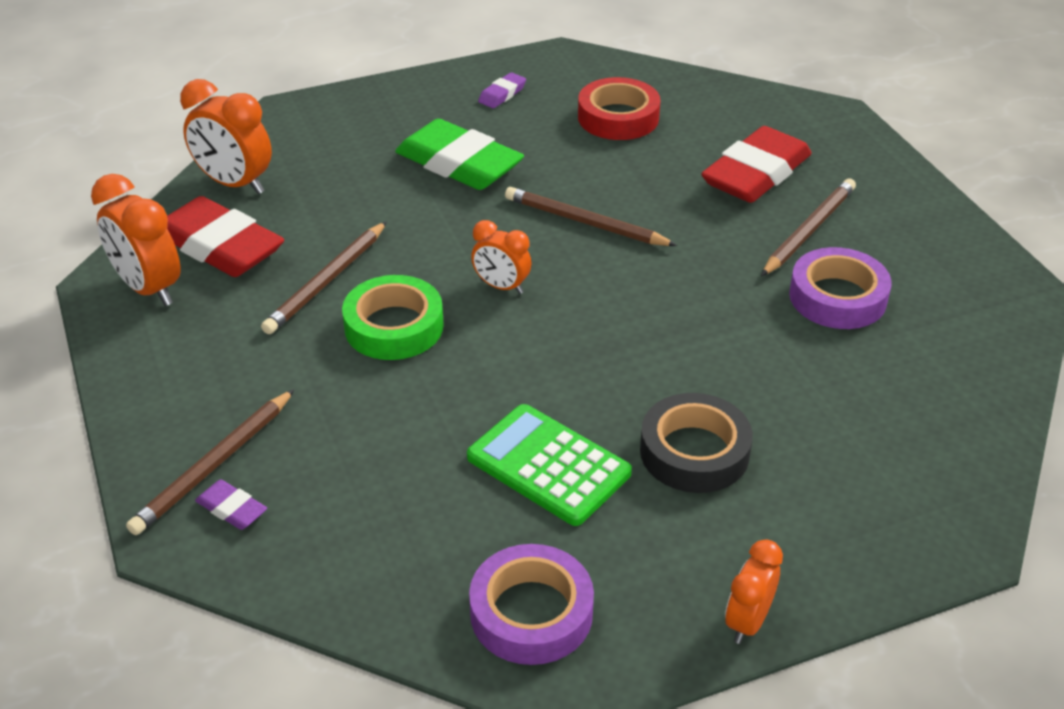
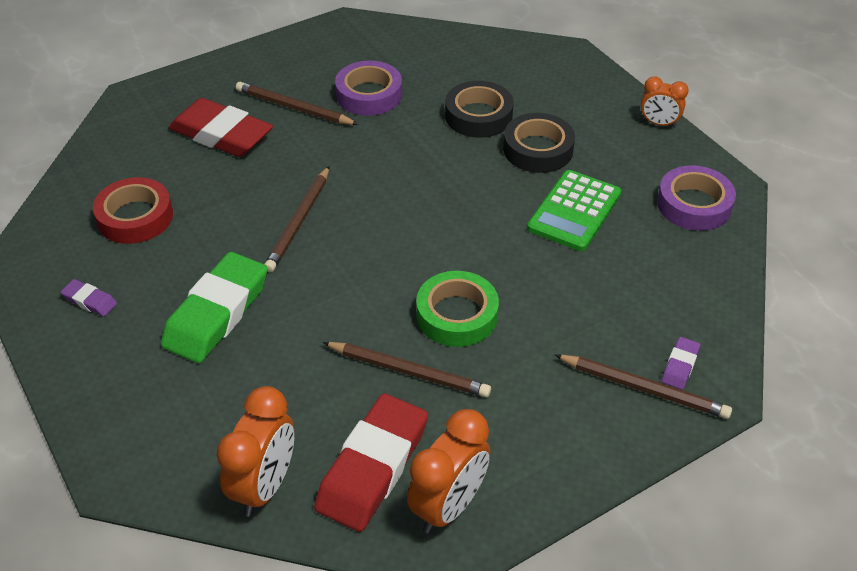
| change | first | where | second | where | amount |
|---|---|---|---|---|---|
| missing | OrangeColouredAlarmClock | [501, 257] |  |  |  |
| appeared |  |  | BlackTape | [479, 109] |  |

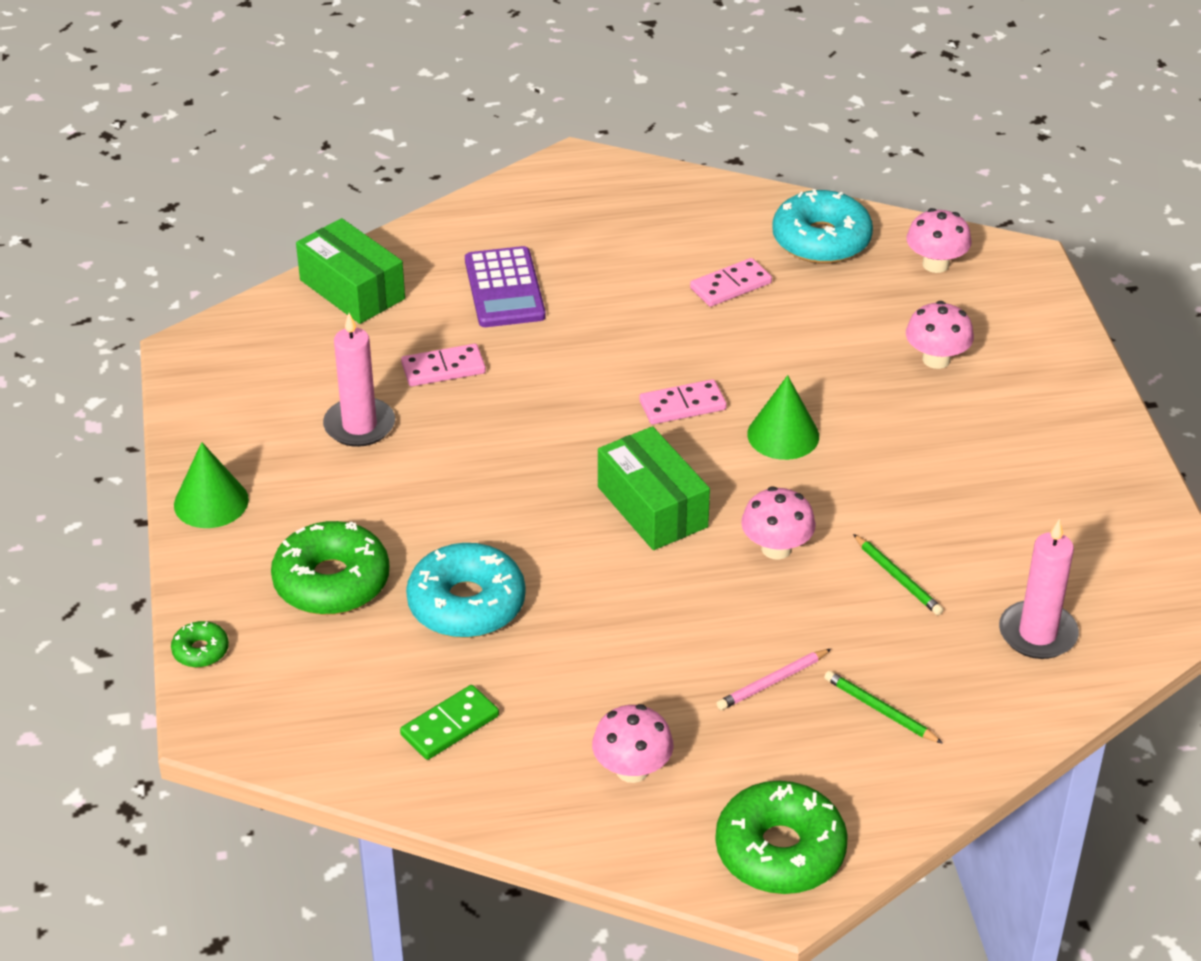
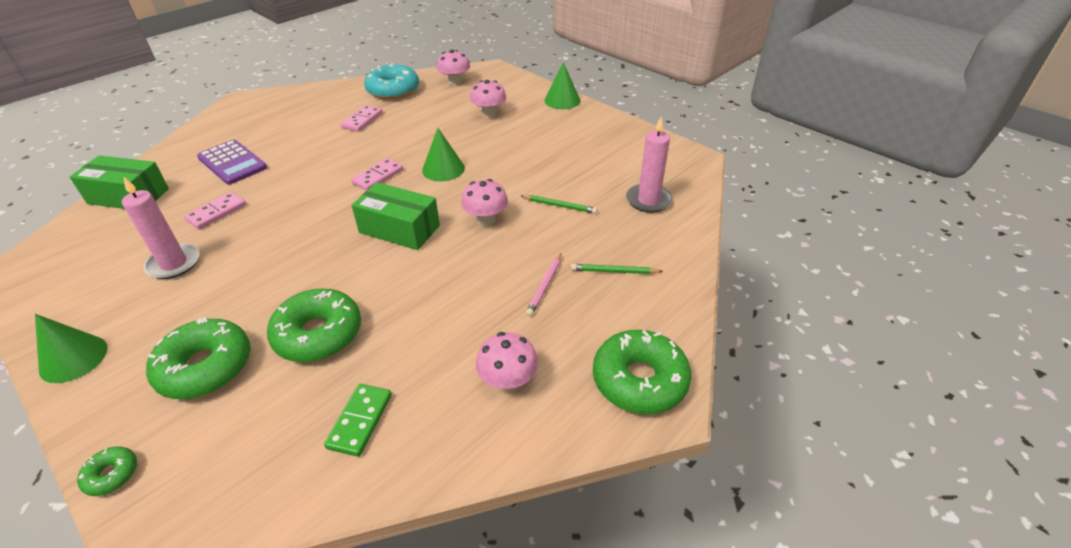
| change | first | where | second | where | amount |
|---|---|---|---|---|---|
| colour | AquaDonut | [465, 590] | LeafGreenDonut | [314, 325] |  |
| appeared |  |  | LeafGreenCone | [563, 85] |  |

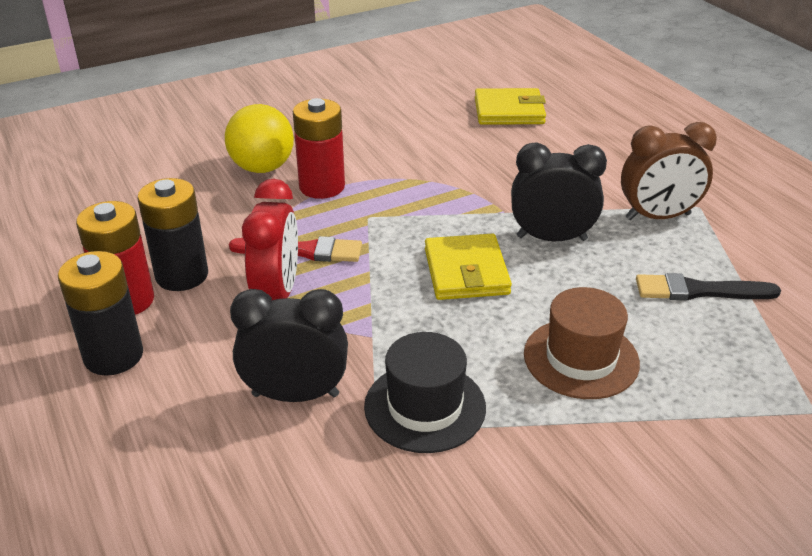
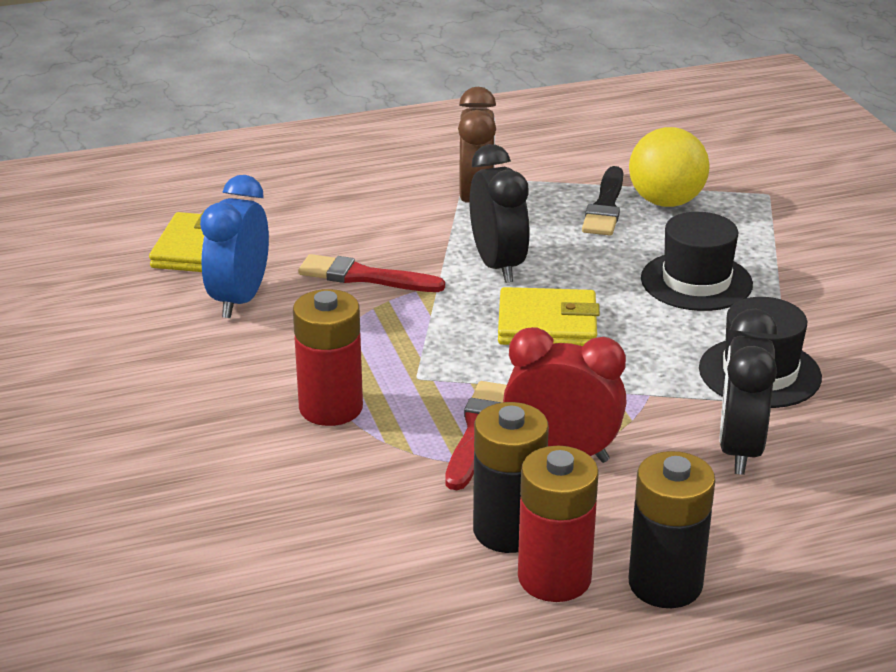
| change | first | where | second | where | amount |
|---|---|---|---|---|---|
| relocated | GoldenSphere | [259, 138] |  | [669, 167] |  |
| spun | BlackAlarmClock | [559, 191] |  | [499, 213] | 150 degrees clockwise |
| colour | DarkBrownTopHat | [582, 343] | BlackTopHat | [697, 261] |  |
| appeared |  |  | BlueAlarmClock | [234, 246] |  |
| appeared |  |  | ScarletPaintBrush | [371, 273] |  |

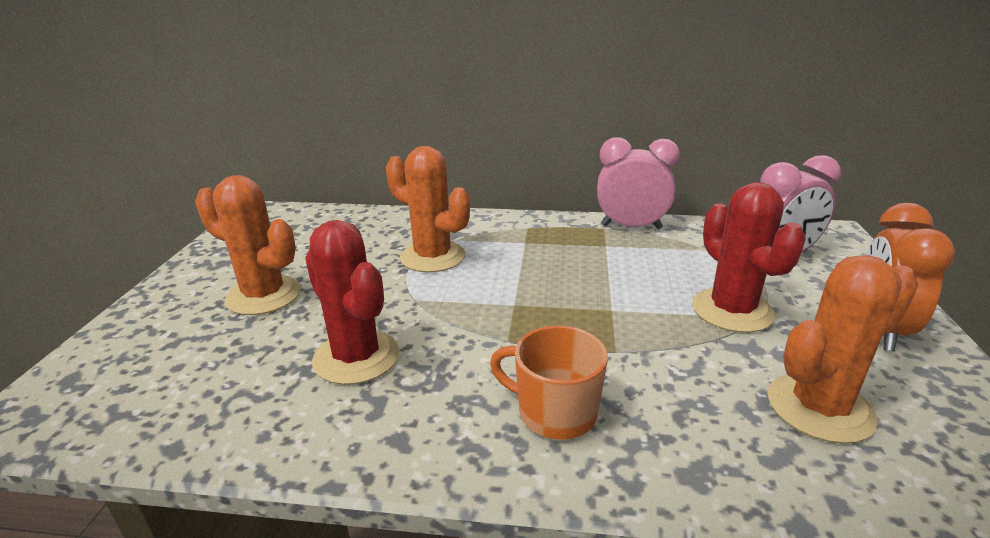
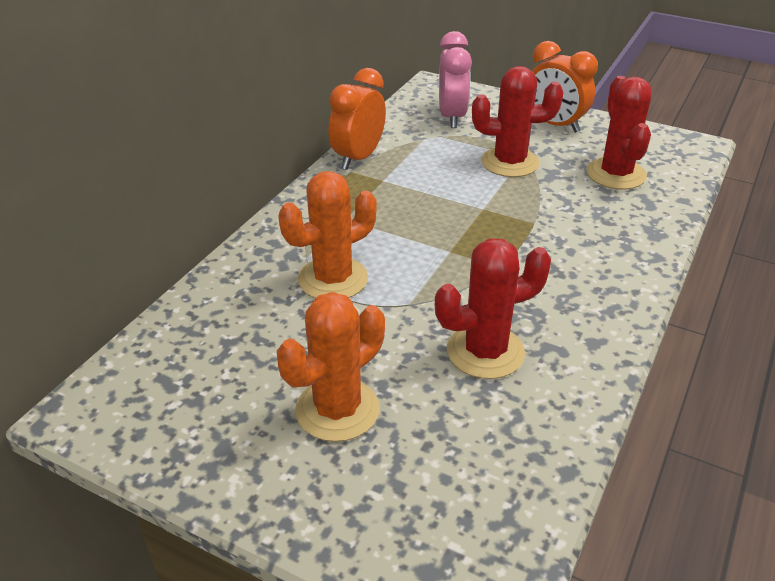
| change | first | where | second | where | amount |
|---|---|---|---|---|---|
| colour | PinkAlarmClock | [638, 183] | OrangeColouredAlarmClock | [357, 119] |  |
| colour | OrangeColouredPricklyPlant | [843, 349] | ScarletPricklyPlant | [618, 133] |  |
| missing | OrangeColouredMug | [549, 382] |  |  |  |

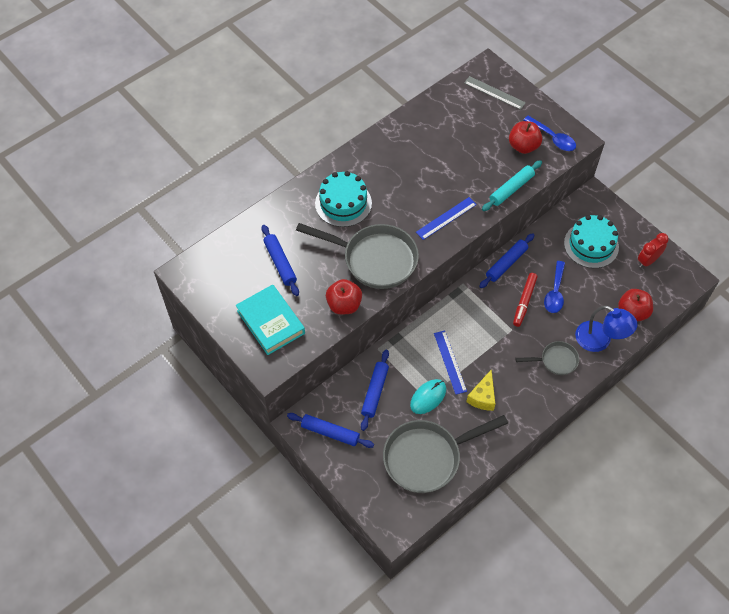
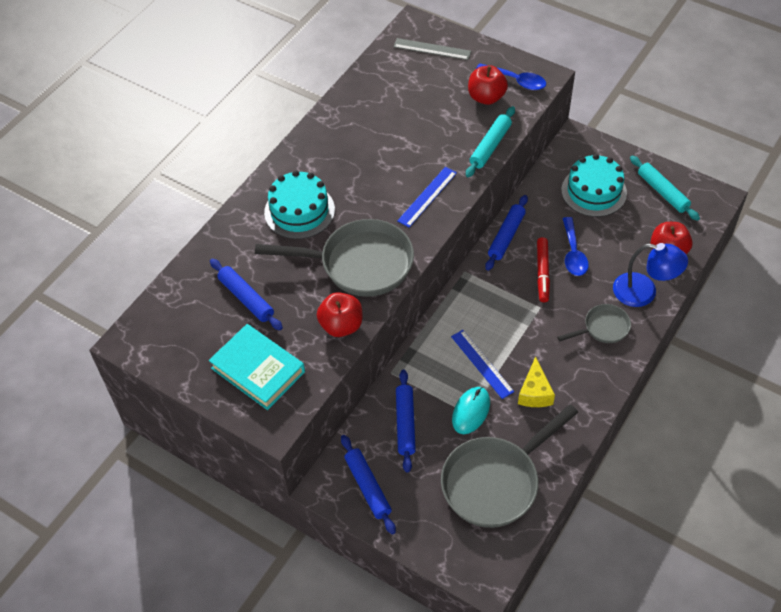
| change | first | where | second | where | amount |
|---|---|---|---|---|---|
| exchanged | ScarletAlarmClock | [653, 250] | AquaPastryRoller | [665, 188] |  |
| spun | BluePastryRoller | [330, 430] |  | [368, 485] | 60 degrees clockwise |

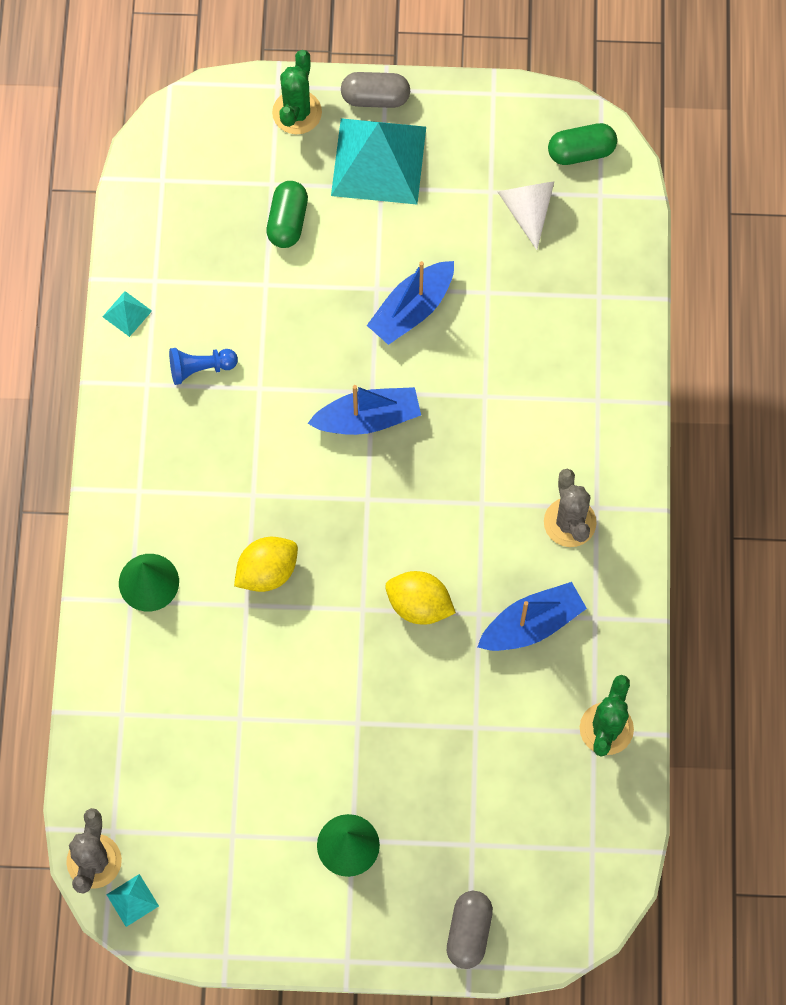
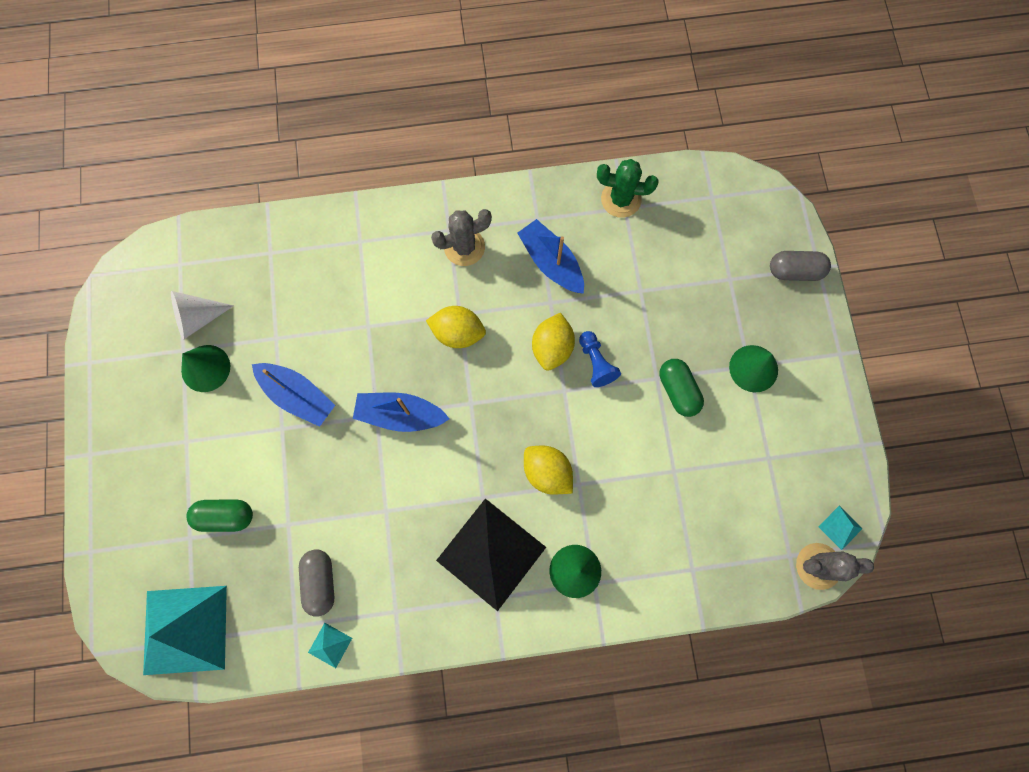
| change | first | where | second | where | amount |
|---|---|---|---|---|---|
| missing | LeafGreenPricklyPlant | [297, 92] |  |  |  |
| relocated | AshGreyPillShape | [375, 90] |  | [316, 583] |  |
| relocated | AquaPyramidShape | [378, 161] |  | [185, 630] |  |
| relocated | LeafGreenPillShape | [582, 144] |  | [681, 388] |  |
| relocated | BlueChessPawn | [203, 366] |  | [600, 359] |  |
| spun | BlueToyBoat | [364, 410] |  | [401, 412] | 60 degrees counterclockwise |
| appeared |  |  | GoldenToyLemon | [456, 327] |  |
| appeared |  |  | LeafGreenCone | [205, 368] |  |
| appeared |  |  | BlackPyramidShape | [491, 554] |  |

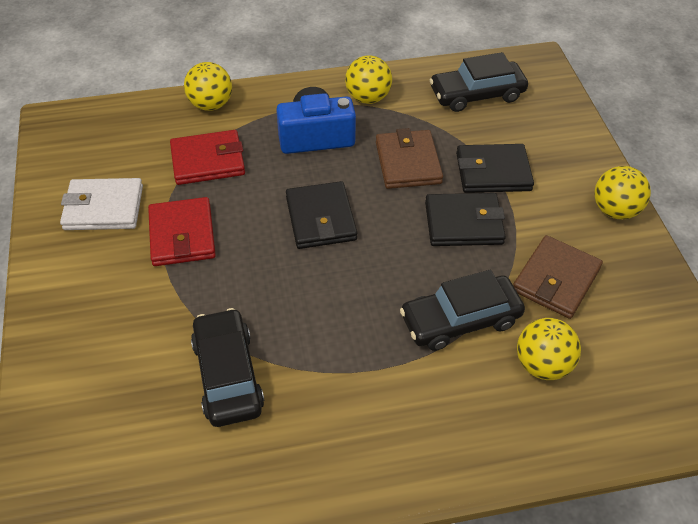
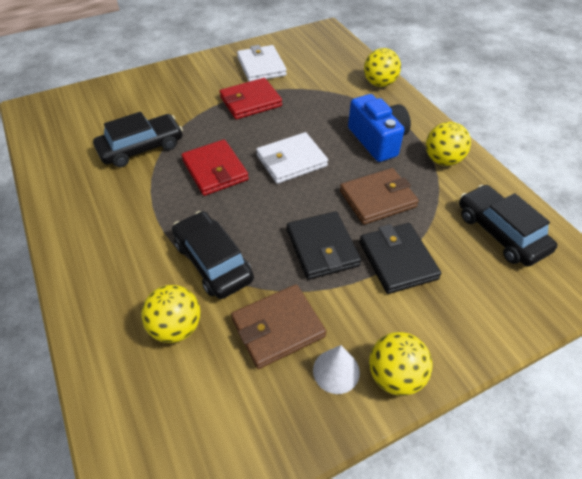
| change | first | where | second | where | amount |
|---|---|---|---|---|---|
| relocated | ScarletCardWallet | [207, 157] |  | [215, 167] |  |
| colour | BlackCardWallet | [321, 215] | SnowWhiteCardWallet | [292, 158] |  |
| spun | DarkBrownCardWallet | [558, 277] |  | [278, 326] | 45 degrees counterclockwise |
| appeared |  |  | SnowWhiteCone | [336, 369] |  |

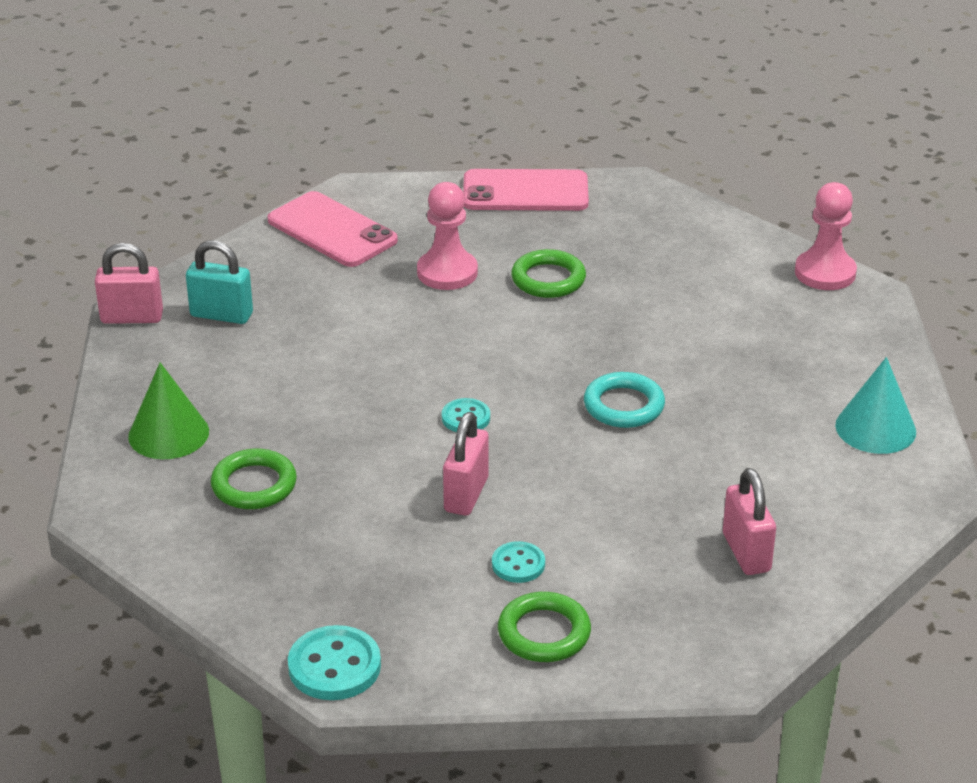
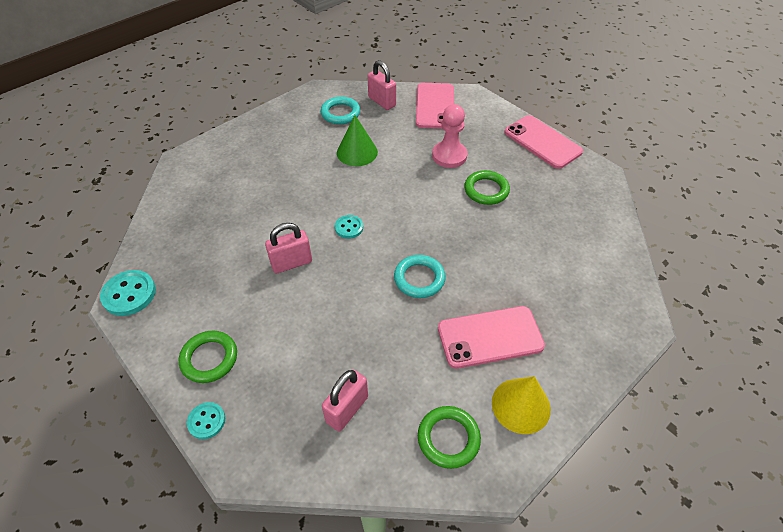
| change | first | where | second | where | amount |
|---|---|---|---|---|---|
| missing | PinkChessPawn | [826, 236] |  |  |  |
| exchanged | AquaLock | [219, 282] | AquaRing | [340, 110] |  |
| relocated | PinkLock | [129, 283] |  | [382, 85] |  |
| colour | AquaCone | [875, 405] | GoldenCone | [521, 405] |  |
| relocated | LeafGreenCone | [168, 410] |  | [357, 140] |  |
| relocated | LeafGreenRing | [254, 479] |  | [449, 437] |  |
| relocated | AquaShirtButton | [518, 562] |  | [206, 420] |  |
| appeared |  |  | PinkMobilePhone | [491, 337] |  |

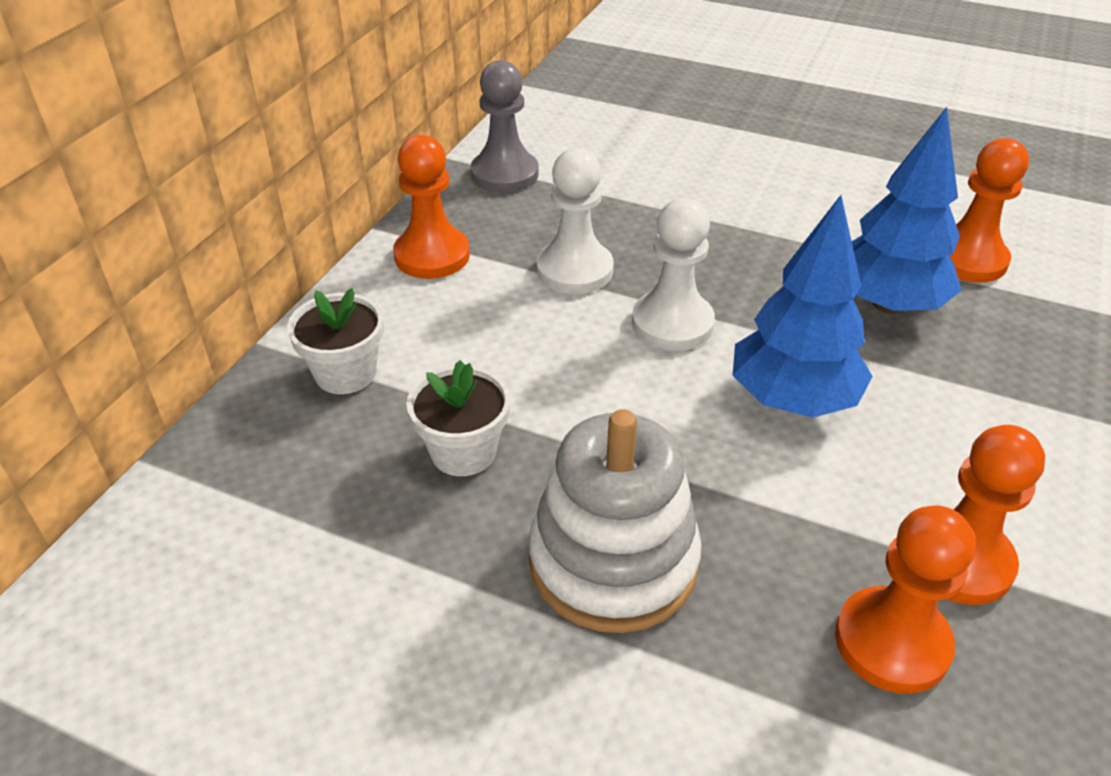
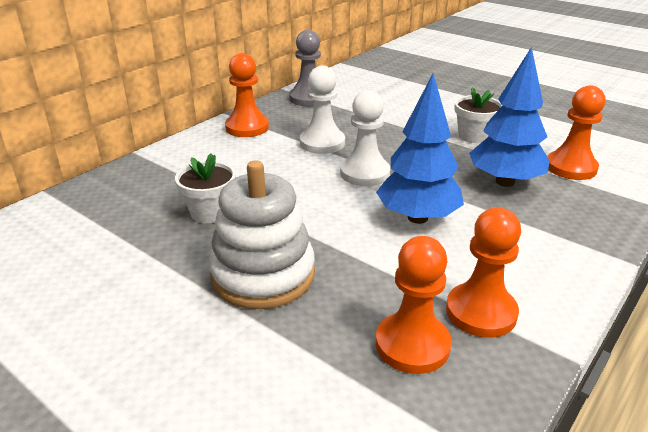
| change | first | where | second | where | amount |
|---|---|---|---|---|---|
| relocated | SnowWhitePottedPlant | [335, 341] |  | [478, 115] |  |

